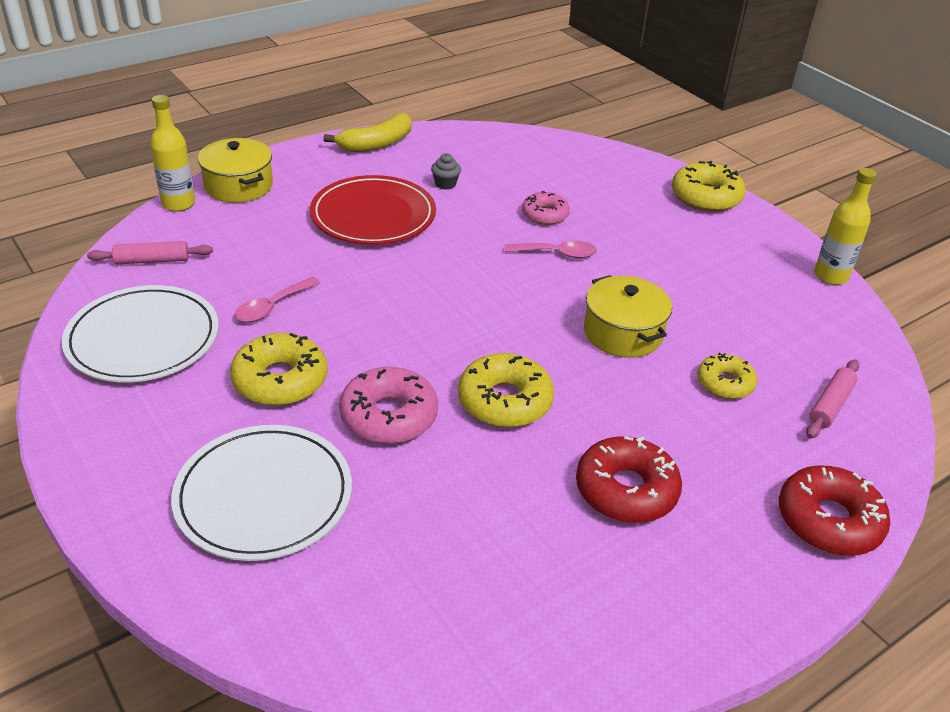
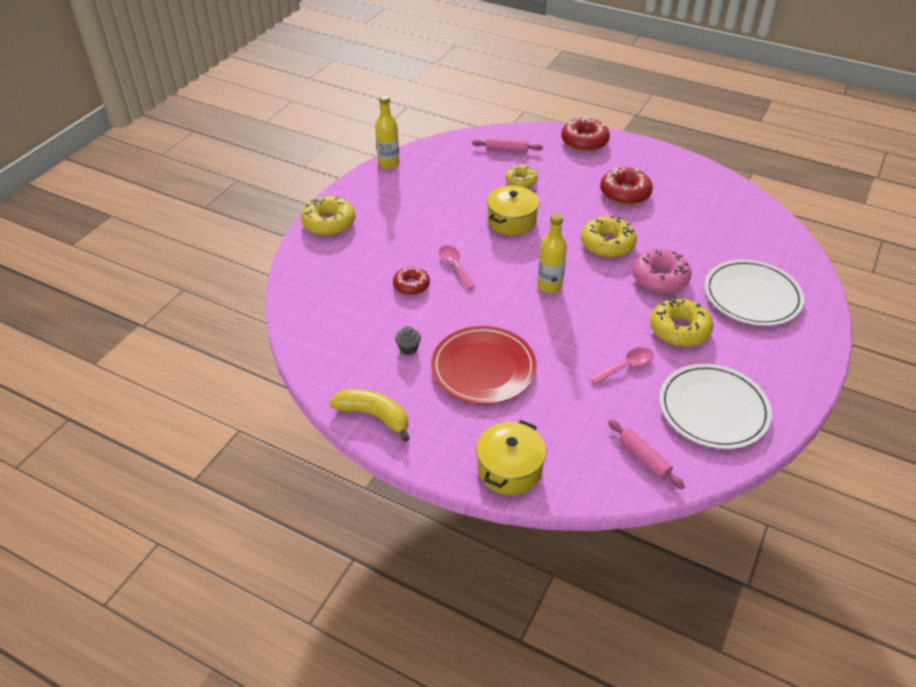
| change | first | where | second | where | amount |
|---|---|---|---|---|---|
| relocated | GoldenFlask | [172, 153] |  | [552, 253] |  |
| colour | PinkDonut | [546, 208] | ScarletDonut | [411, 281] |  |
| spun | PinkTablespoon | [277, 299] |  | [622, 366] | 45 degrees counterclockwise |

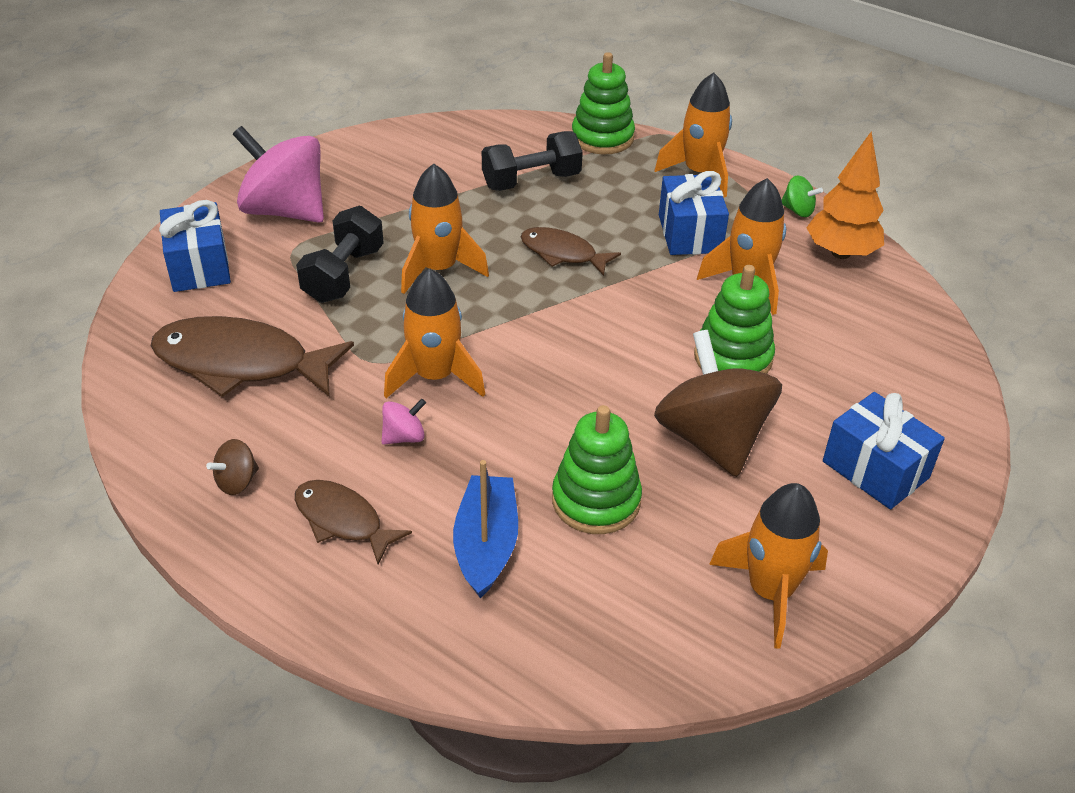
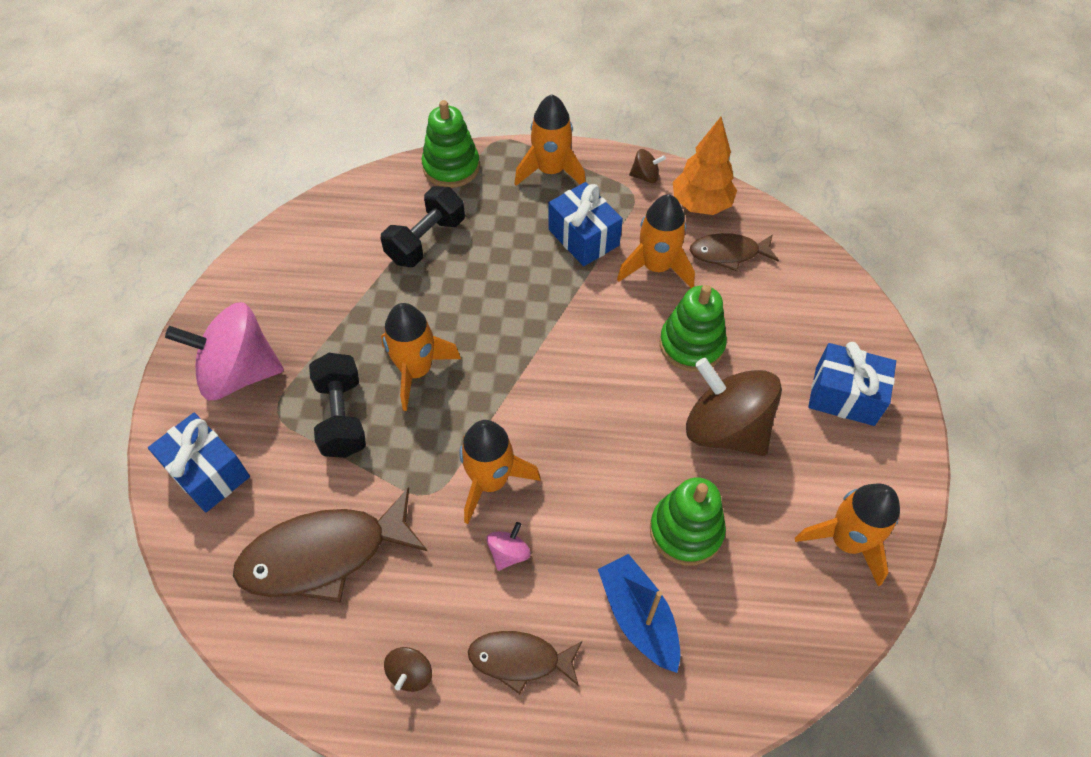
| change | first | where | second | where | amount |
|---|---|---|---|---|---|
| colour | LeafGreenSpinningTop | [802, 196] | DarkBrownSpinningTop | [647, 166] |  |
| relocated | DarkBrownFish | [571, 251] |  | [734, 252] |  |

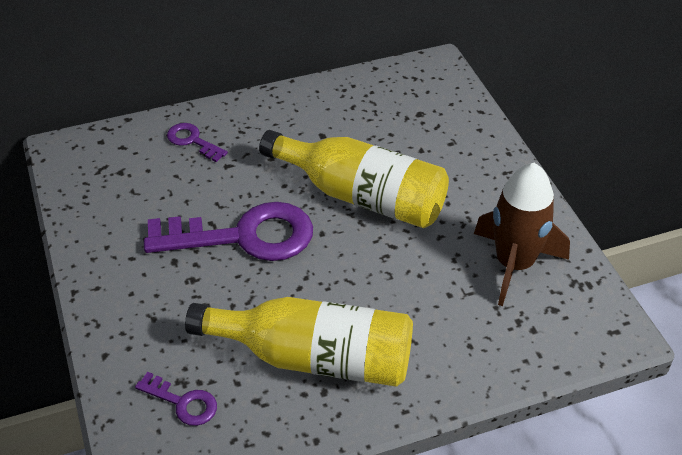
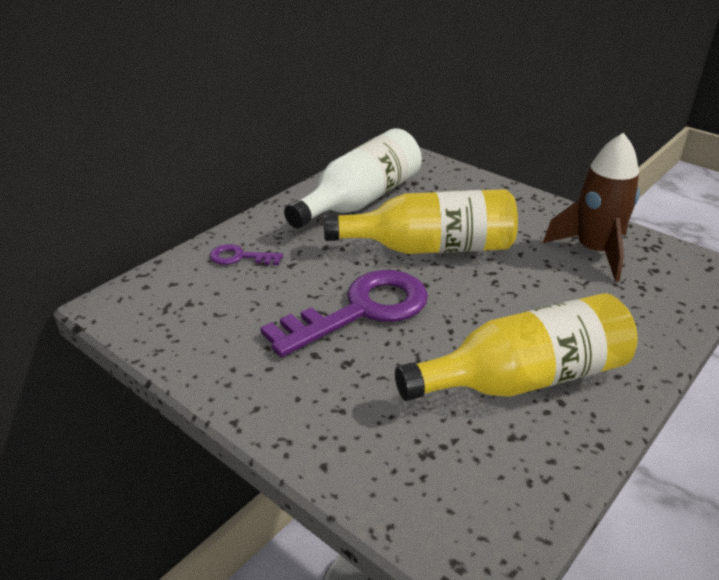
| change | first | where | second | where | amount |
|---|---|---|---|---|---|
| missing | VioletKey | [176, 399] |  |  |  |
| appeared |  |  | SnowWhiteFlask | [353, 178] |  |

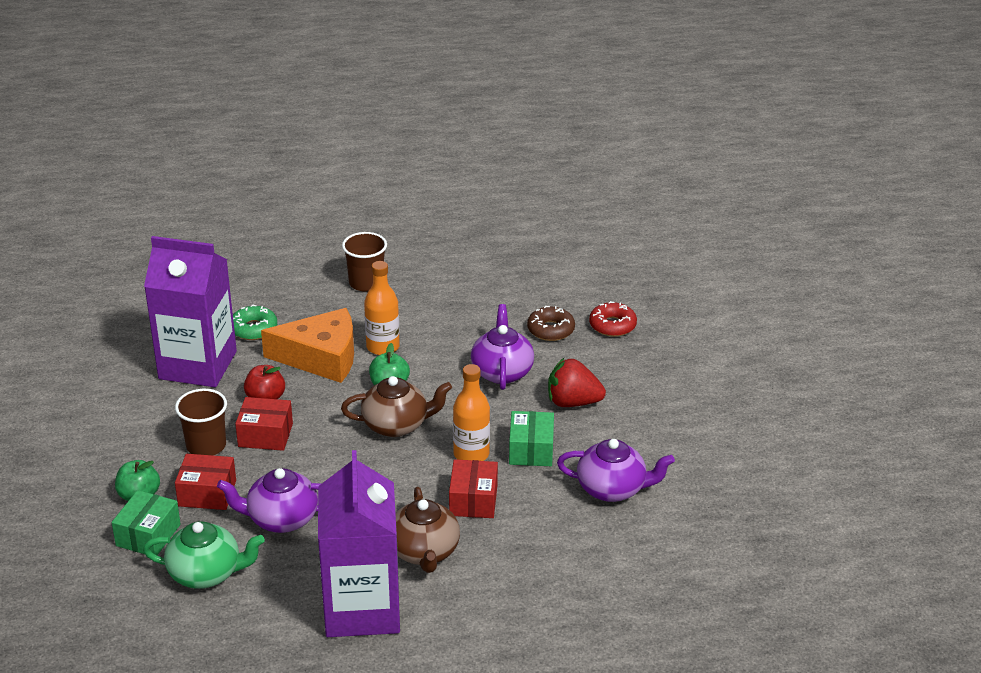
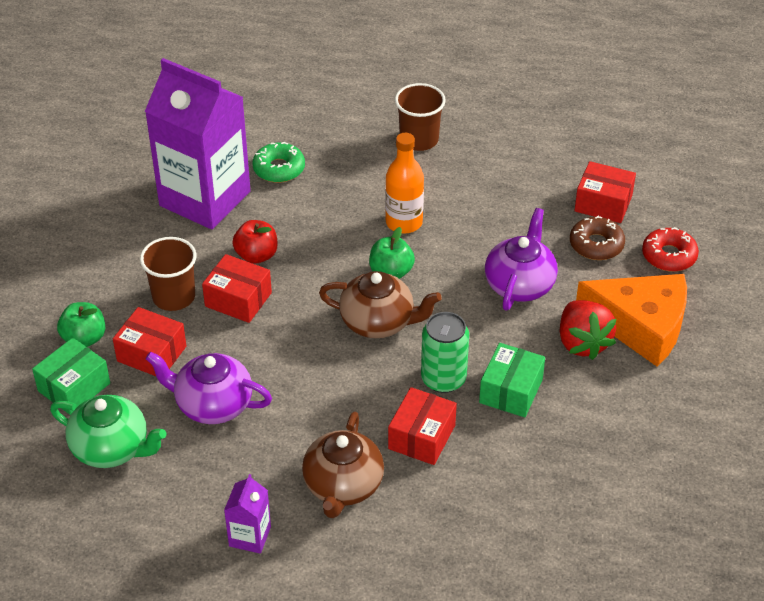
| change | first | where | second | where | amount |
|---|---|---|---|---|---|
| relocated | OrangeColouredCheese | [307, 345] |  | [631, 320] |  |
| spun | ScarletBerry | [577, 382] |  | [588, 330] | 135 degrees counterclockwise |
| exchanged | OrangeColouredFlask | [471, 412] | LeafGreenTin | [445, 352] |  |
| missing | VioletTeapot | [616, 470] |  |  |  |
| size | VioletMilkCarton | [359, 543] |  | [247, 514] | x0.42 |
| appeared |  |  | ScarletPackage | [605, 192] |  |

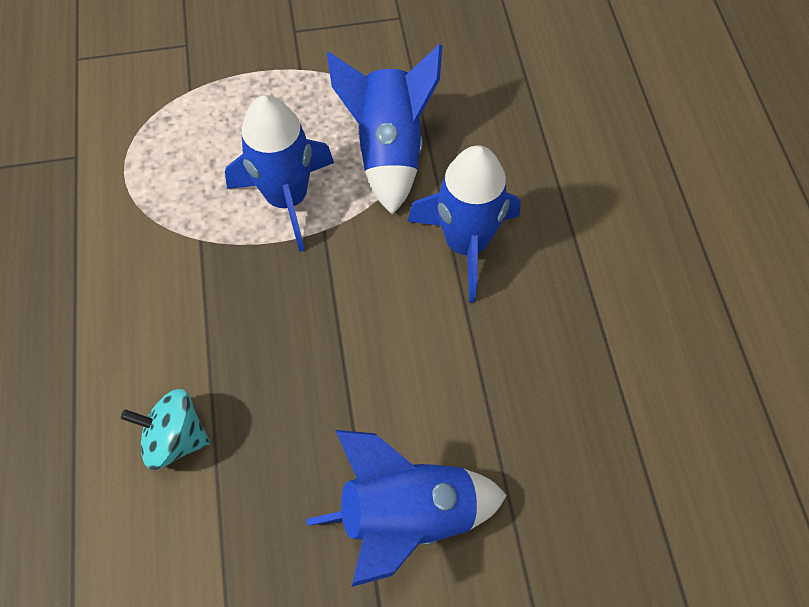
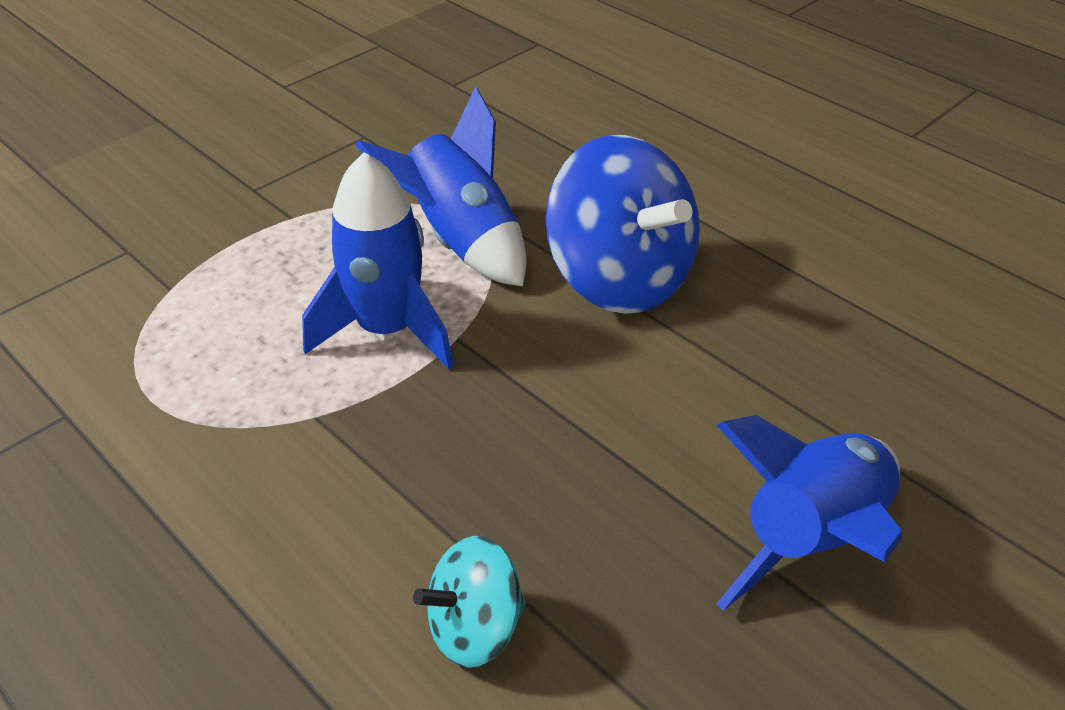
| change | first | where | second | where | amount |
|---|---|---|---|---|---|
| exchanged | BlueRocket | [464, 224] | BlueSpinningTop | [622, 224] |  |

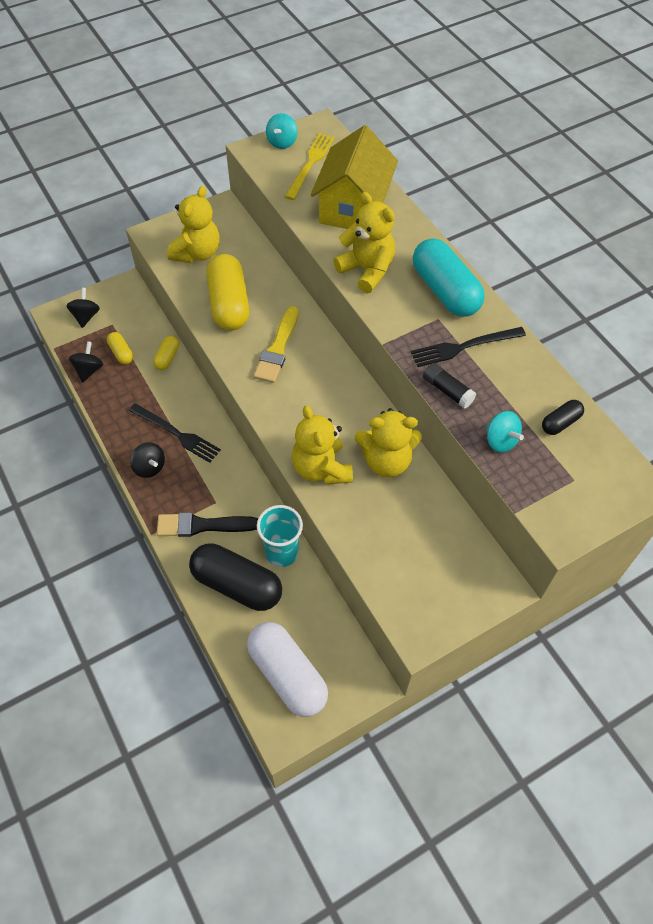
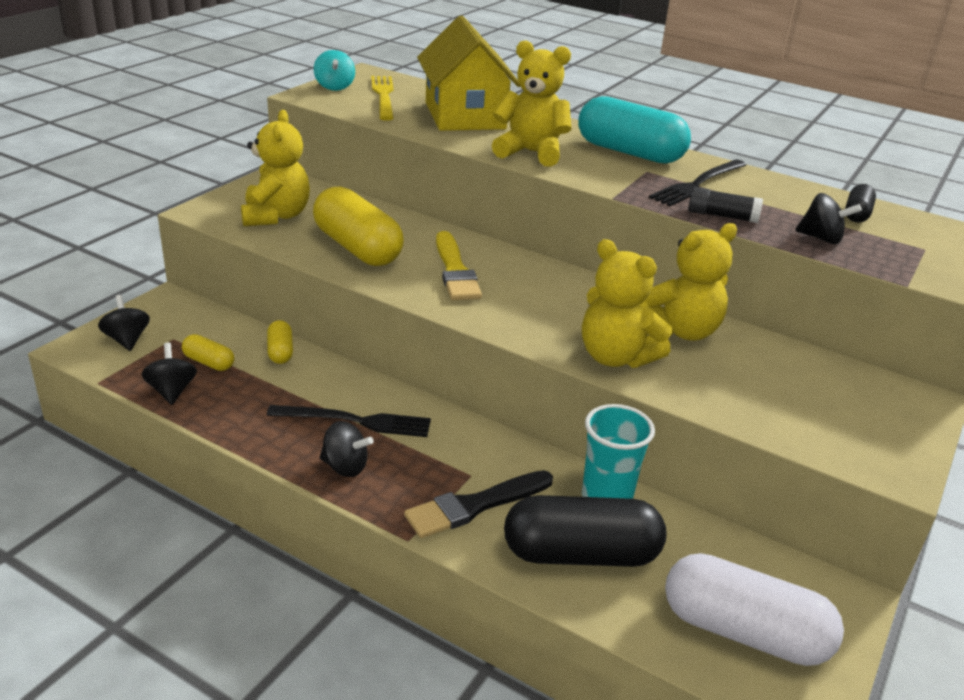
| change | first | where | second | where | amount |
|---|---|---|---|---|---|
| colour | AquaSpinningTop | [505, 432] | BlackSpinningTop | [828, 218] |  |

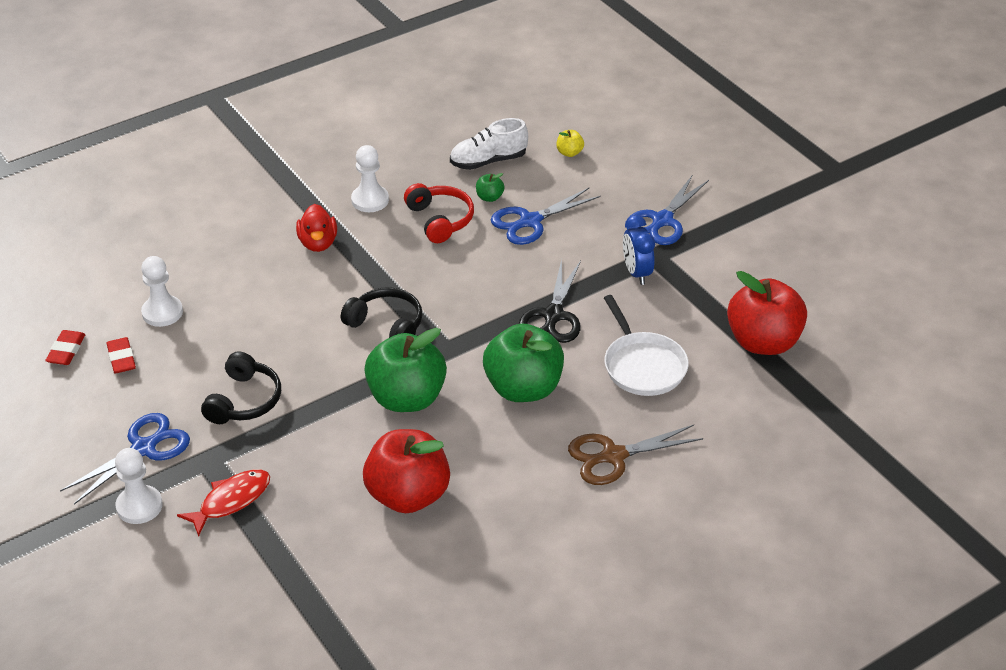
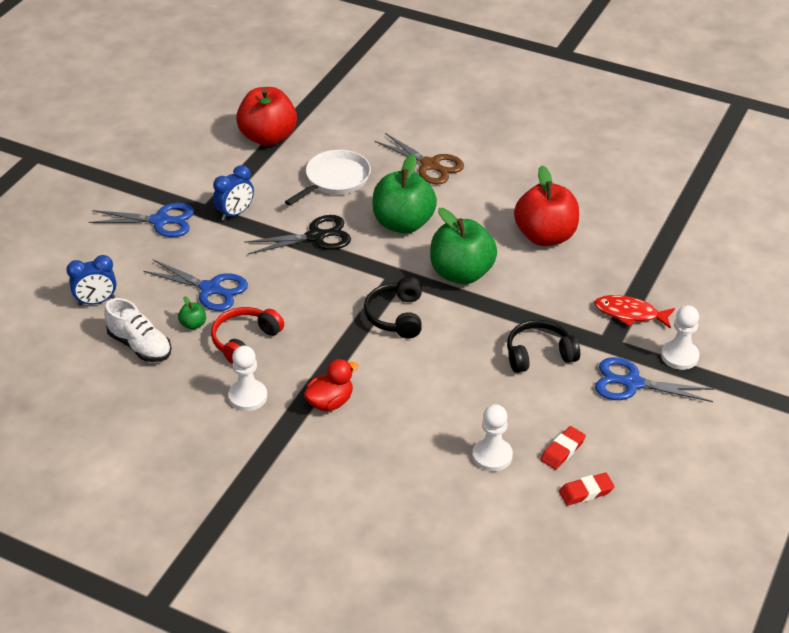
| change | first | where | second | where | amount |
|---|---|---|---|---|---|
| exchanged | GoldenAppleFruit | [570, 143] | BlueAlarmClock | [91, 280] |  |

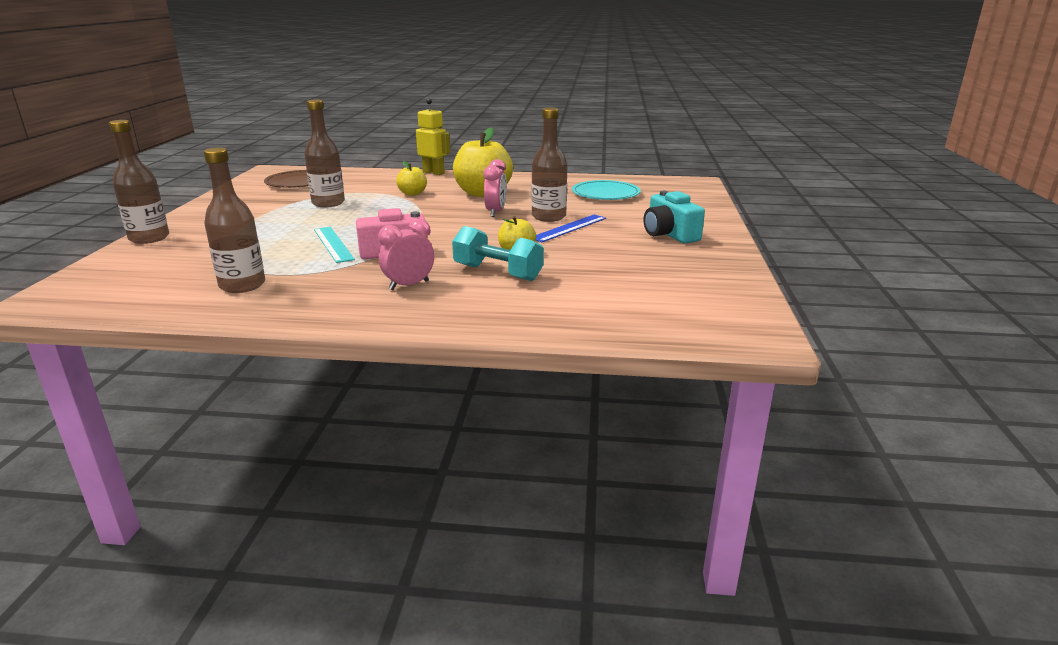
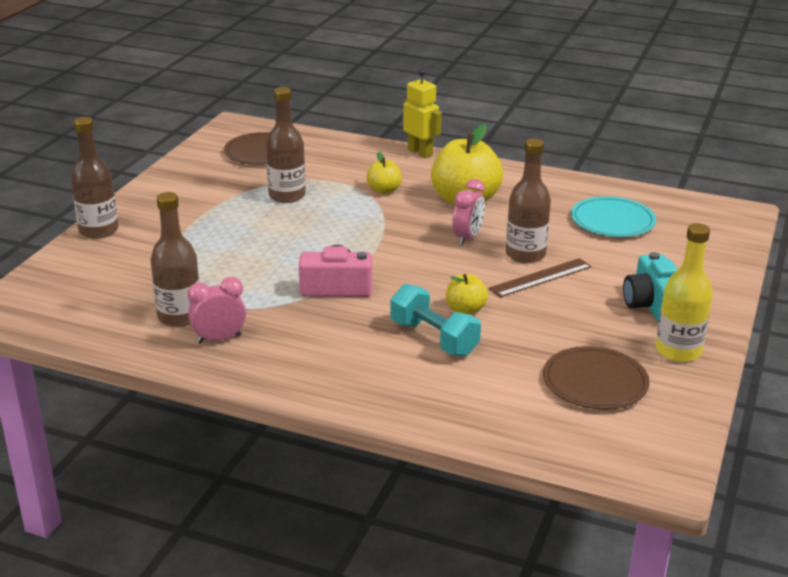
| change | first | where | second | where | amount |
|---|---|---|---|---|---|
| colour | BlueRuler | [571, 228] | DarkBrownRuler | [540, 277] |  |
| relocated | PinkAlarmClock | [406, 255] |  | [216, 310] |  |
| missing | AquaRuler | [334, 245] |  |  |  |
| appeared |  |  | GoldenFlask | [684, 292] |  |
| appeared |  |  | DarkBrownPlate | [596, 377] |  |

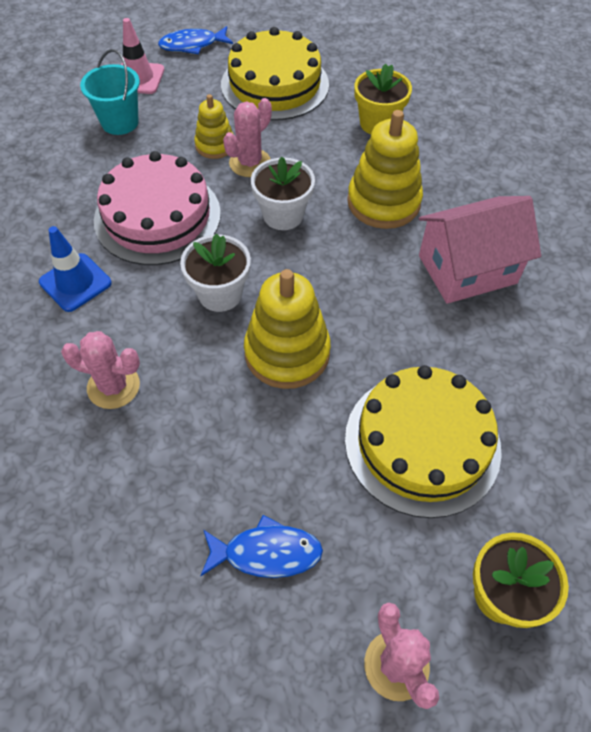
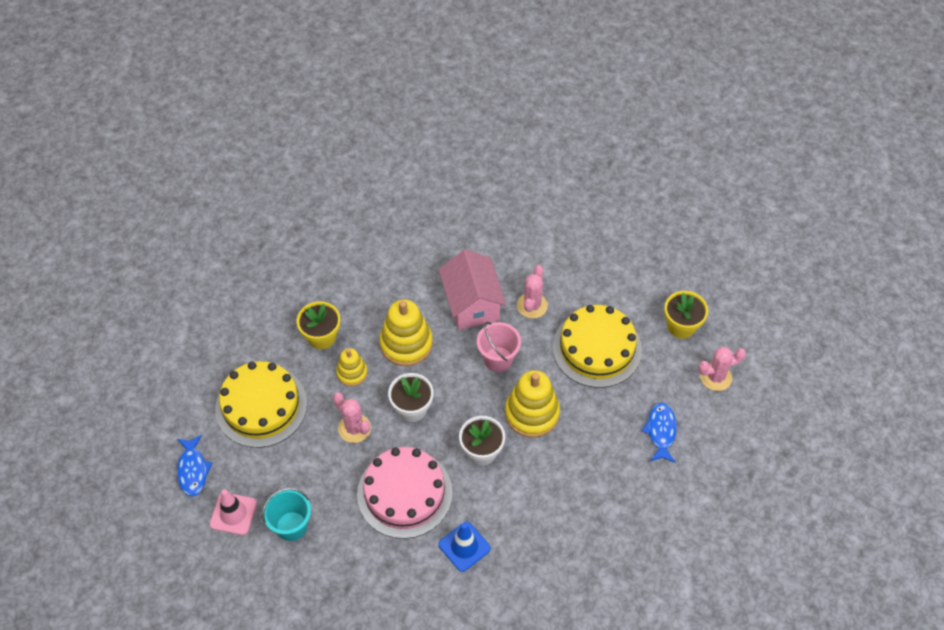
| change | first | where | second | where | amount |
|---|---|---|---|---|---|
| relocated | GoldenStackingRings | [213, 126] |  | [352, 367] |  |
| relocated | PinkPricklyPlant | [100, 370] |  | [532, 291] |  |
| appeared |  |  | PinkPail | [499, 347] |  |

